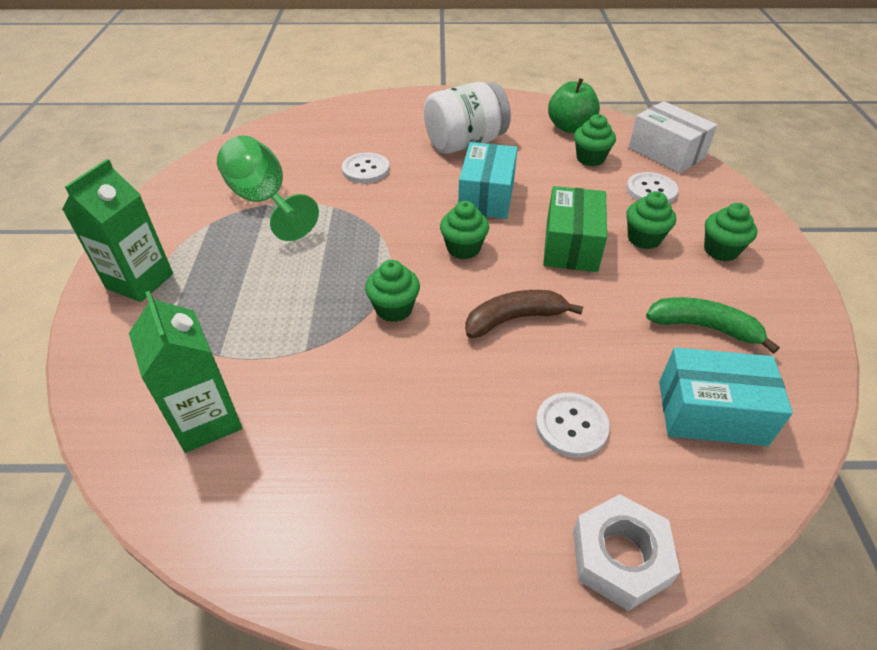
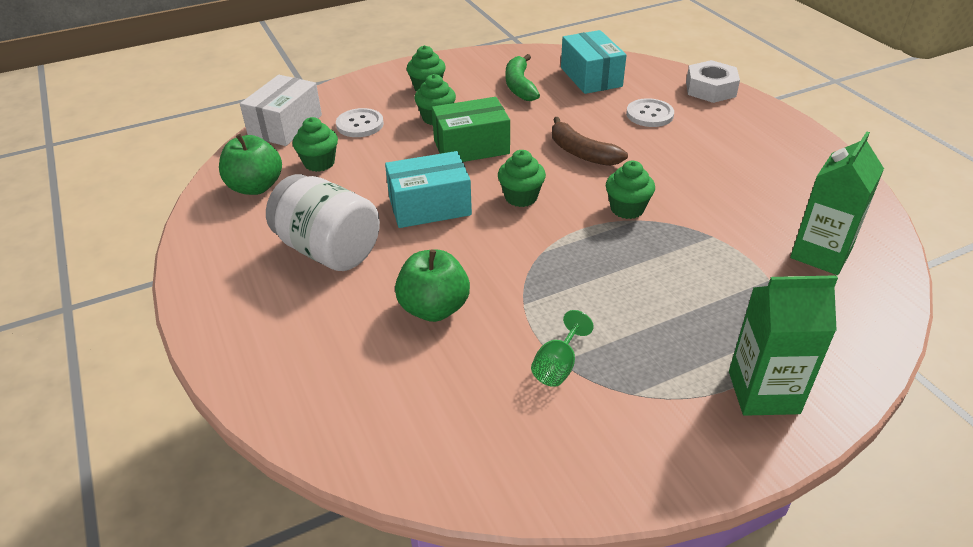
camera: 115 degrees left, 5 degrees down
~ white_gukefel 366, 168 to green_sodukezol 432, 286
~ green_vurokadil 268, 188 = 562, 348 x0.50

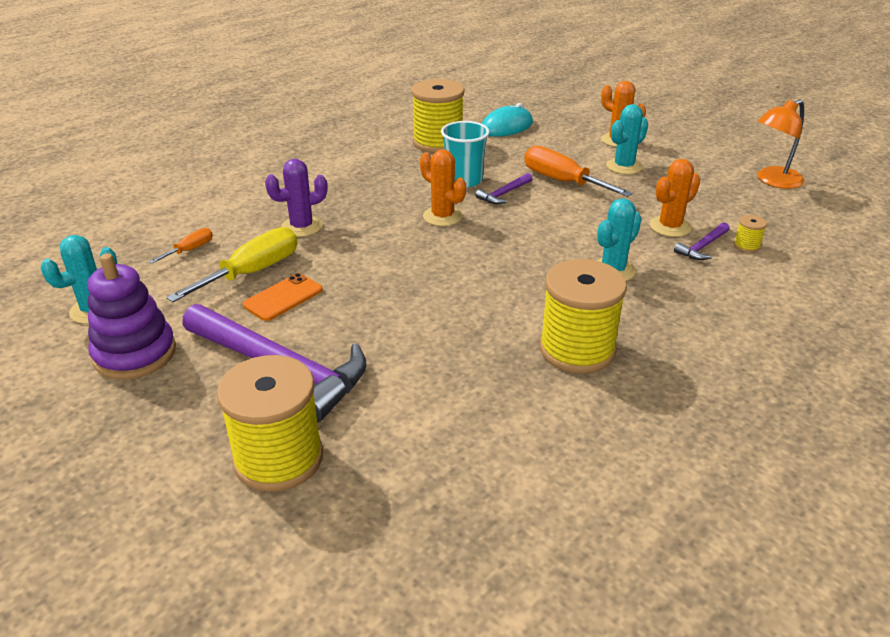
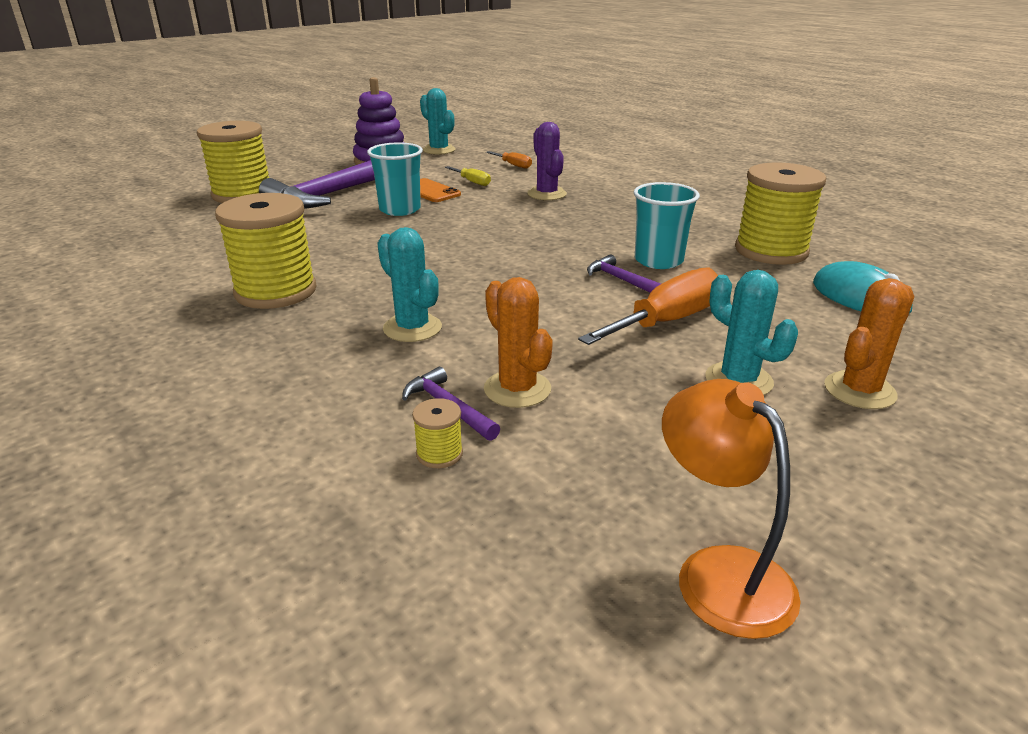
camera: 95 degrees right, 5 degrees down
- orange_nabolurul 443, 187
+ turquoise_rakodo 395, 179
~ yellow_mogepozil 232, 264 = 468, 176 x0.51

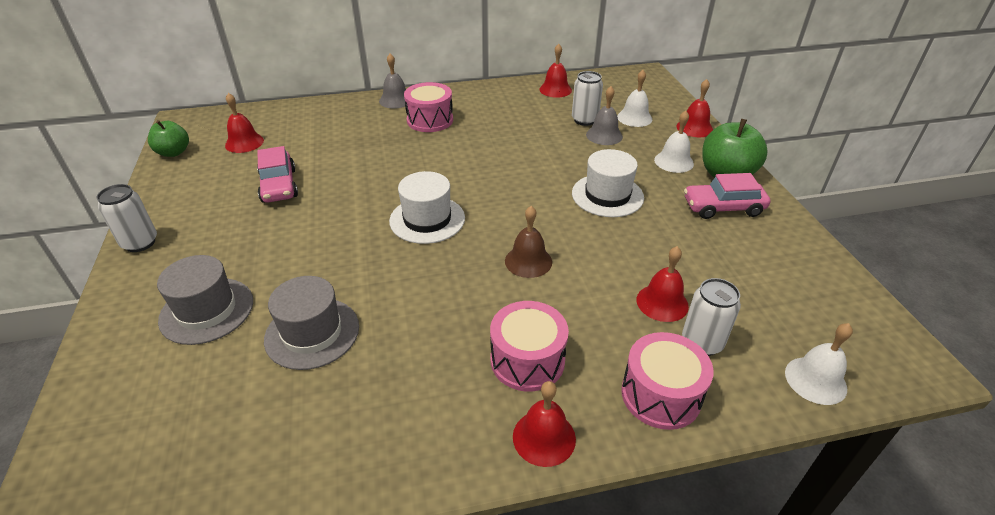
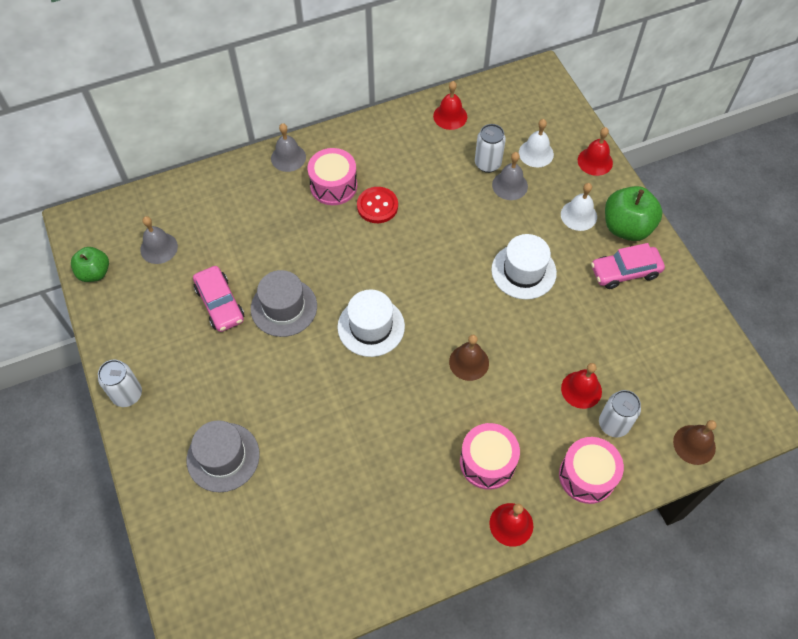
camera: 10 degrees left, 20 degrees up
+ red_gukefel 377, 205
~ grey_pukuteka 311, 323 to 284, 303
~ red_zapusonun 244, 123 to grey_zapusonun 159, 240
~ white_zapusonun 819, 364 to brown_zapusonun 695, 442

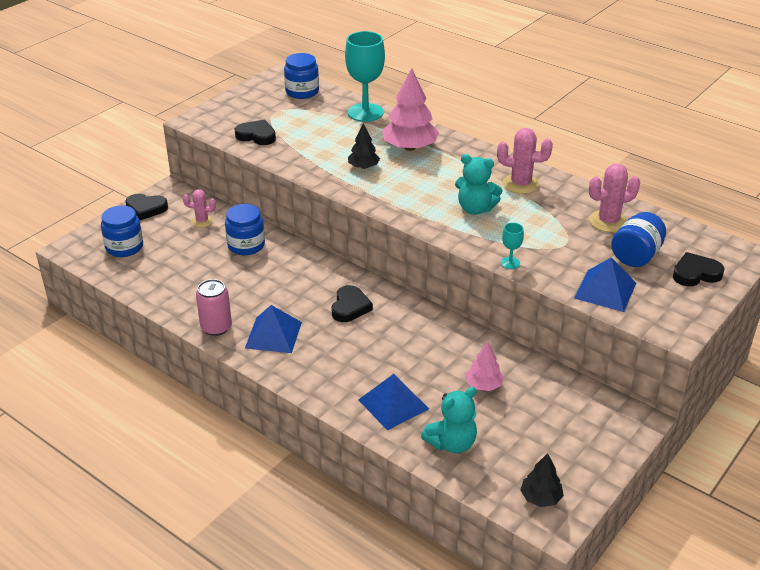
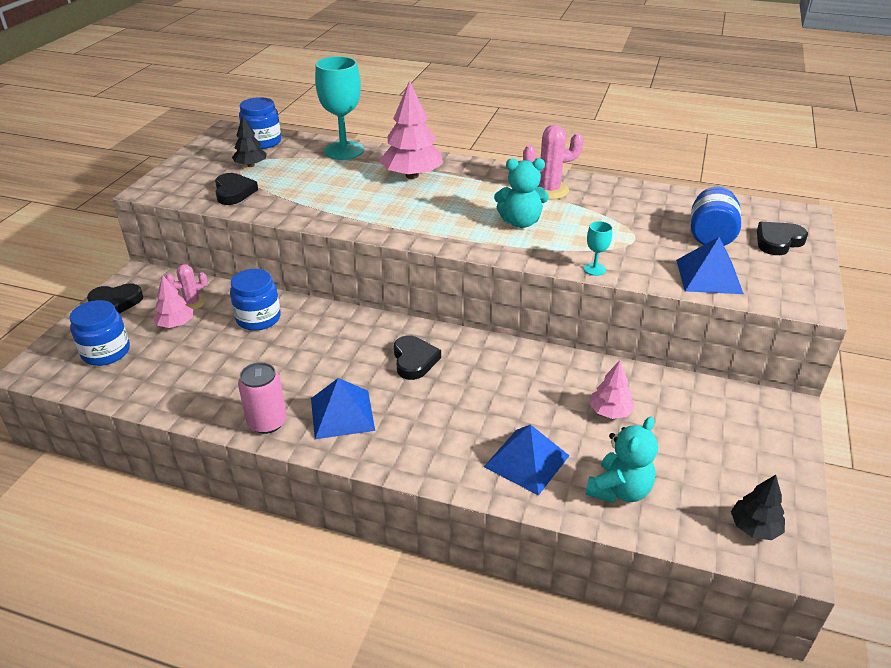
camera: 20 degrees left, 0 degrees up
- pink_nabolurul 614, 198
+ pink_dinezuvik 173, 301
~ black_dinezuvik 364, 146 to 249, 141
~ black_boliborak 255, 132 = 236, 189 75 degrees clockwise

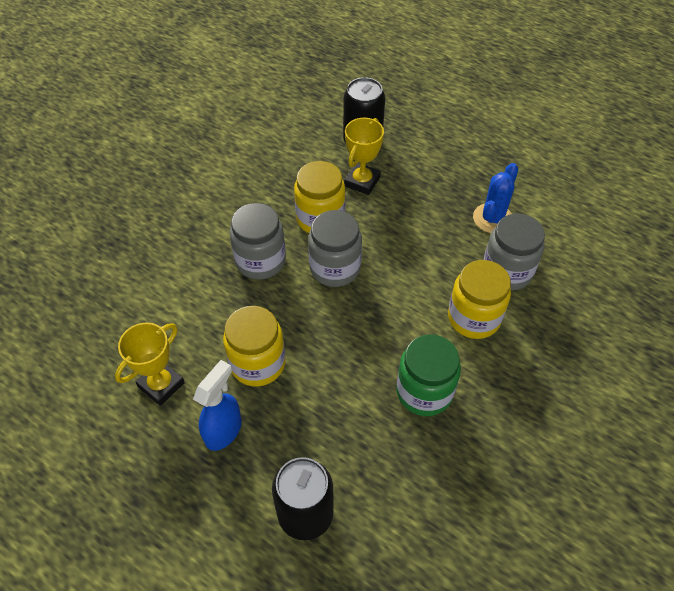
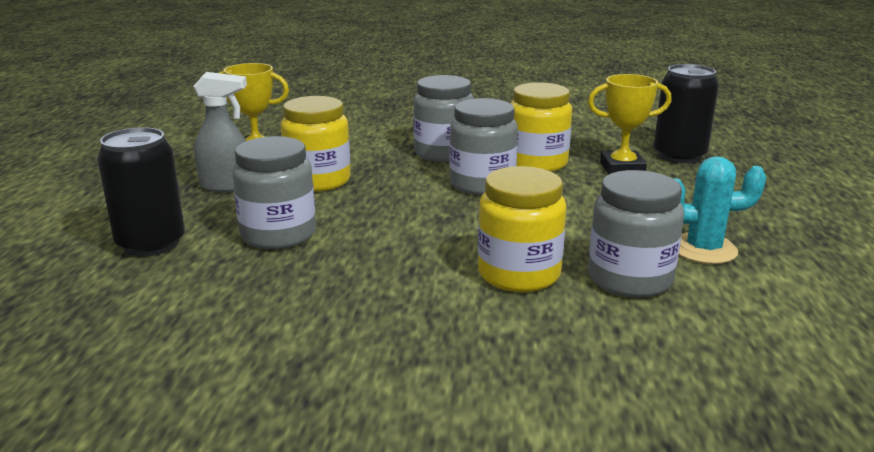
camera: 60 degrees right, 30 degrees down
- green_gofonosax 428, 375
+ grey_gofonosax 274, 192
~ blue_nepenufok 217, 405 to grey_nepenufok 220, 132
~ blue_nabolurul 495, 198 to turquoise_nabolurul 720, 210

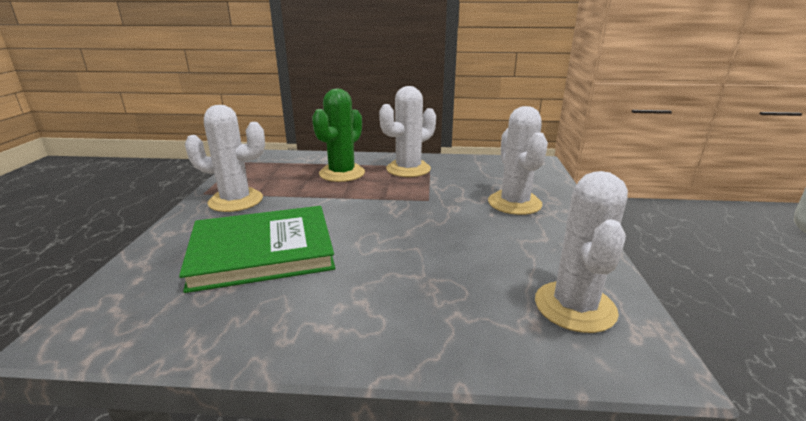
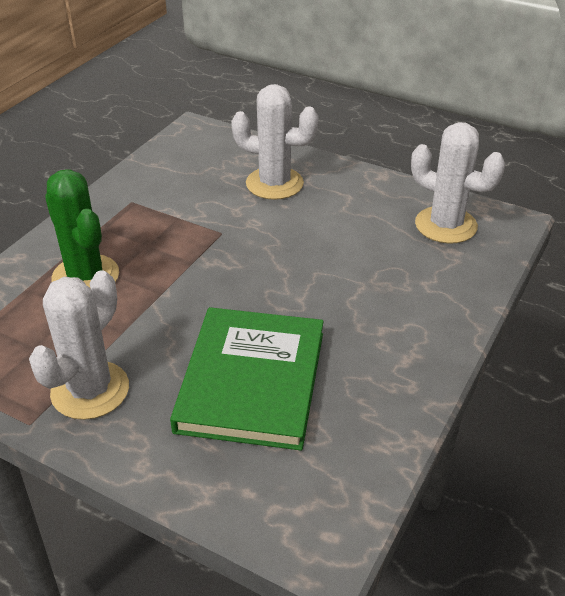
camera: 65 degrees left, 15 degrees up
- white_nabolurul 407, 131

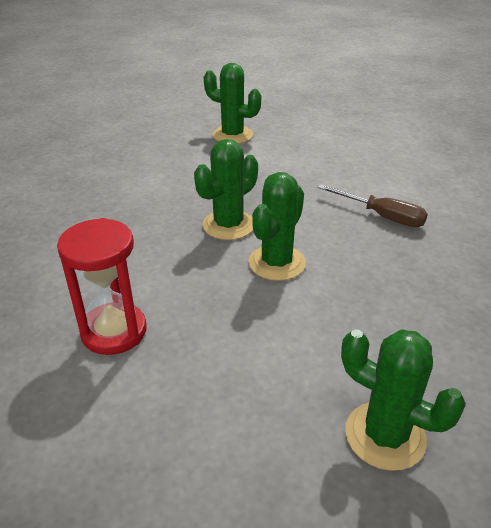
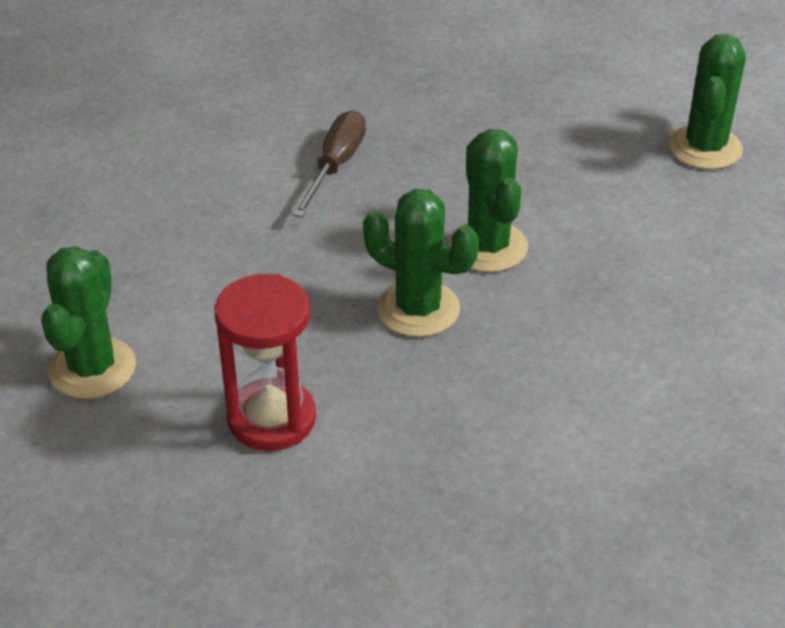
camera: 105 degrees left, 5 degrees up
~ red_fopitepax 102, 286 to 265, 362
~ green_nabolurul 277, 226 = 488, 200 60 degrees clockwise

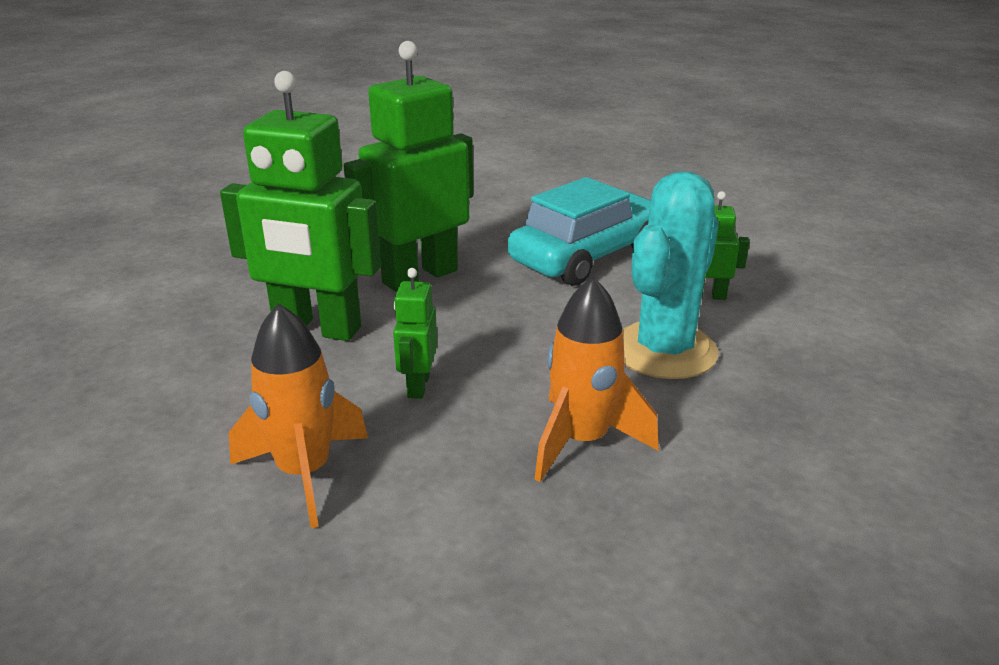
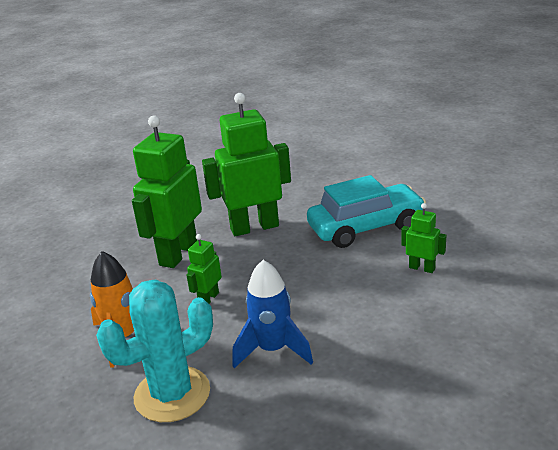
camera: 25 degrees right, 0 degrees up
~ turquoise_nabolurul 671, 275 to 154, 350
~ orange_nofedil 597, 379 to blue_nofedil 273, 314
~ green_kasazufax 300, 206 = 167, 191 75 degrees clockwise

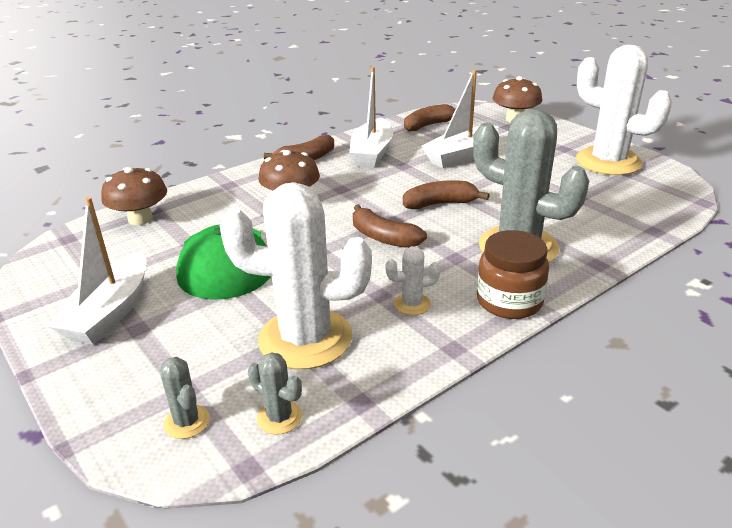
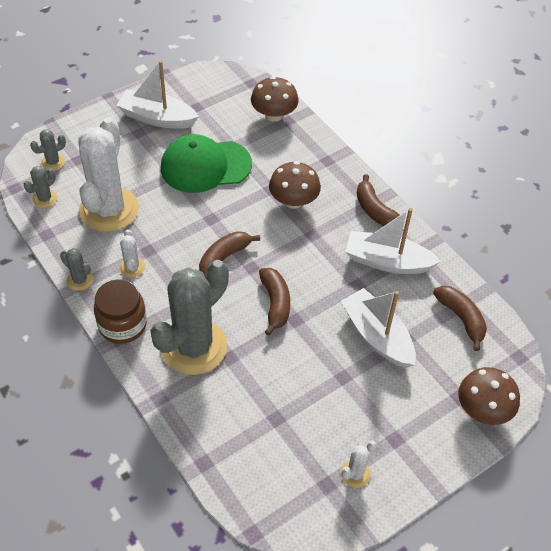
camera: 90 degrees right, 20 degrees up
+ grey_nabolurul 76, 269
~ white_nabolurul 624, 110 = 359, 464 x0.42

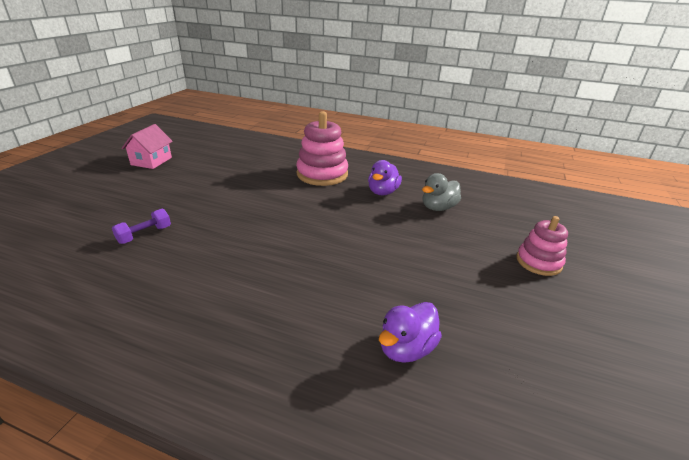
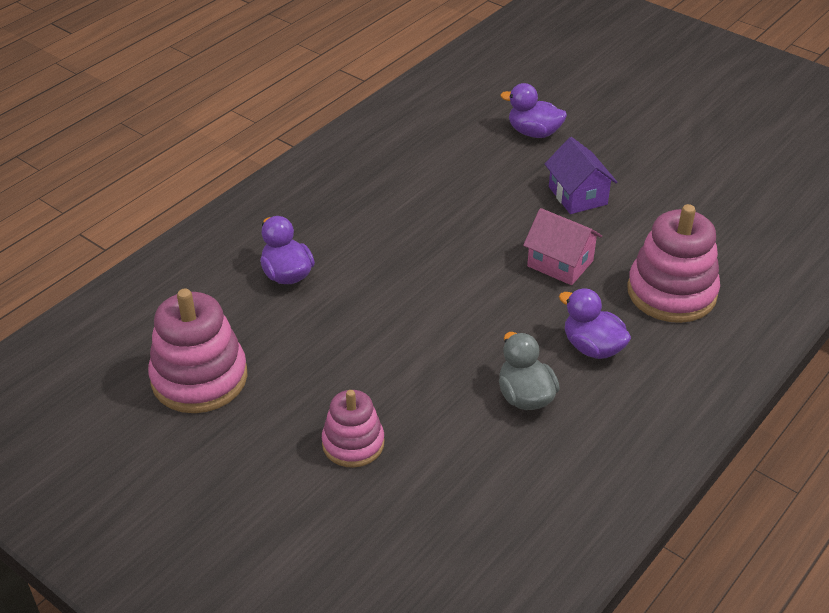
camera: 110 degrees right, 10 degrees up
+ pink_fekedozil 198, 351
+ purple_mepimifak 581, 175
~ pink_mepimifak 147, 146 to 562, 246
~ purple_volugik 141, 226 to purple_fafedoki 533, 110

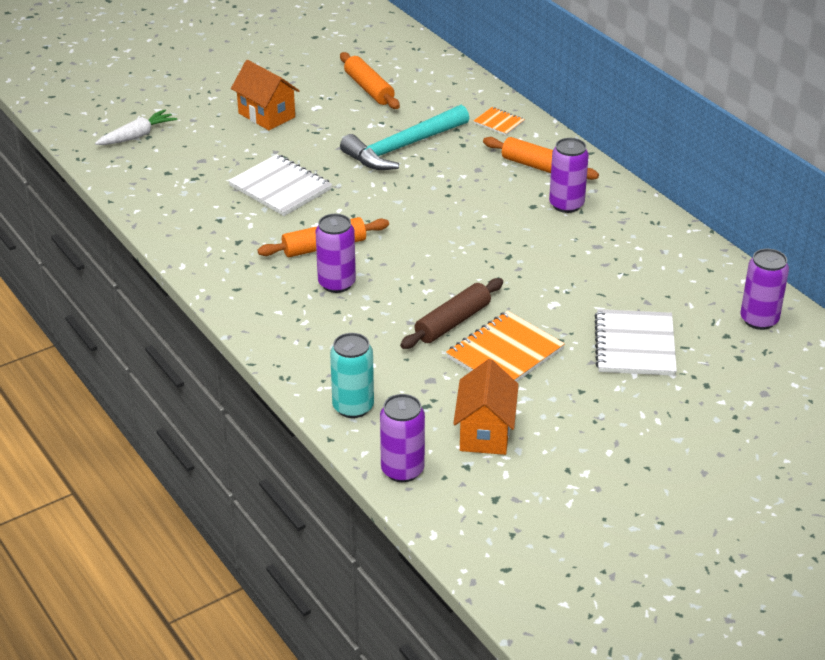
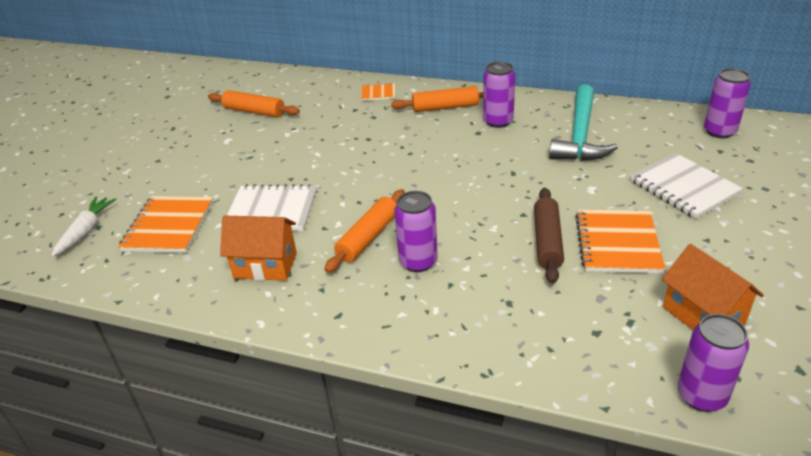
camera: 35 degrees left, 0 degrees up
- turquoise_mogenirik 352, 375
+ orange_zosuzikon 165, 224
~ orange_mepimifak 265, 95 to 258, 248
~ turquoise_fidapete 404, 137 to 583, 123

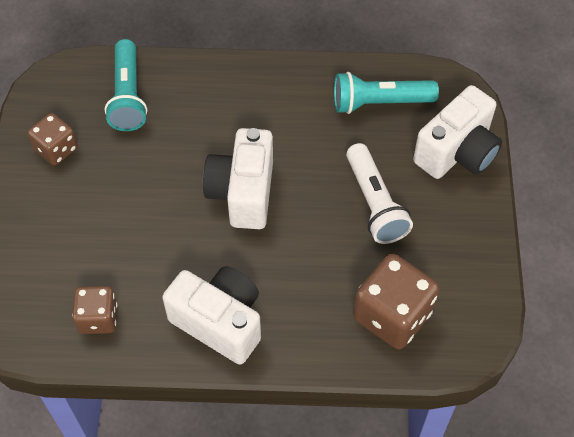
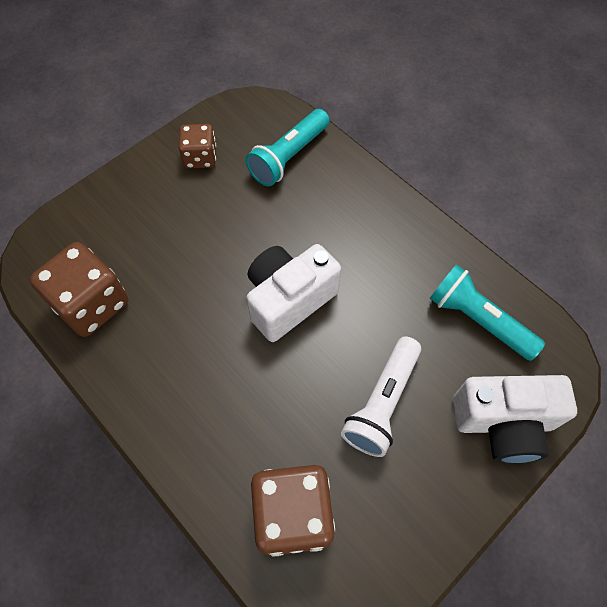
camera: 45 degrees right, 5 degrees up
- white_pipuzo 211, 315
~ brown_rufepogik 94, 310 = 79, 289 x1.65

